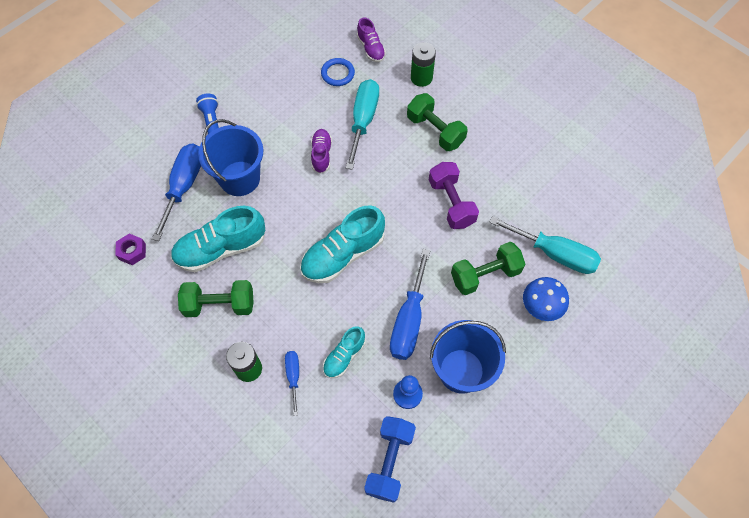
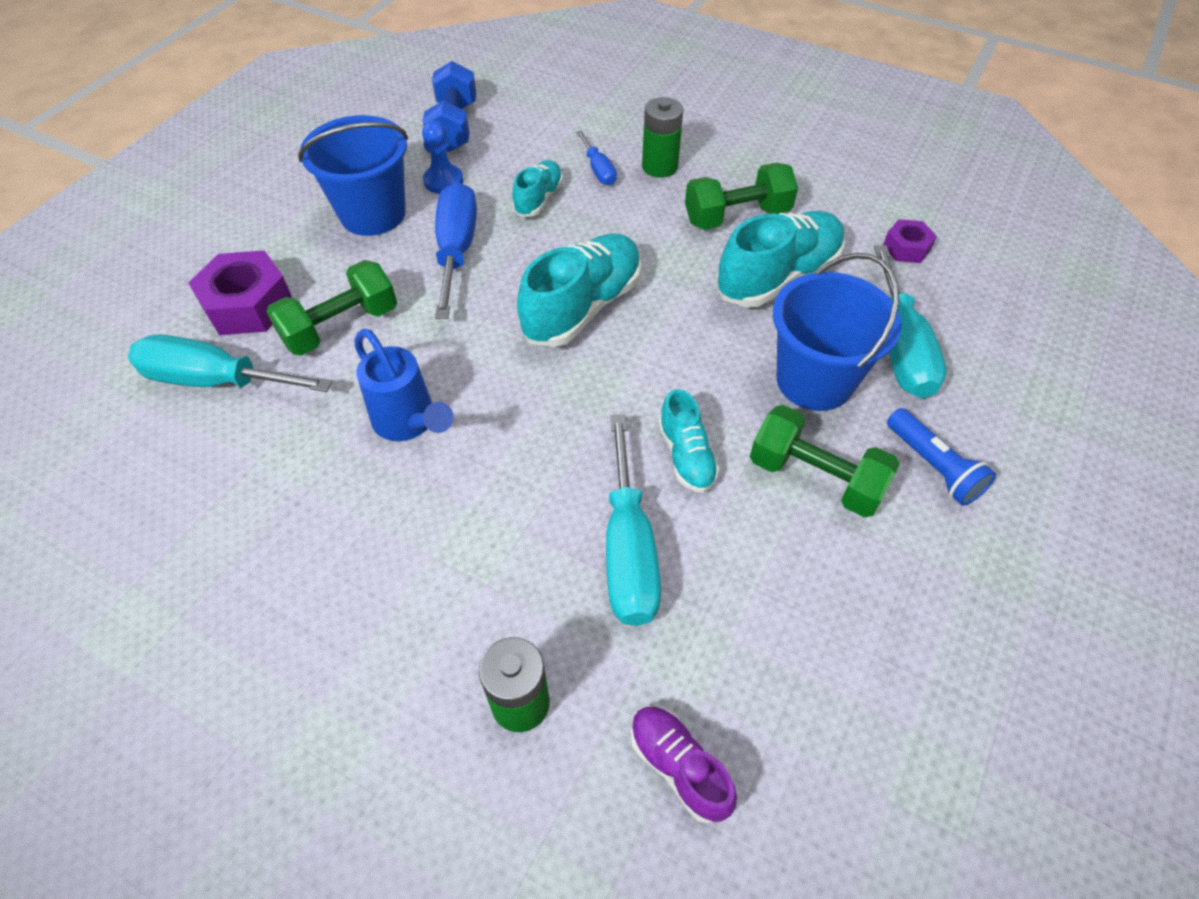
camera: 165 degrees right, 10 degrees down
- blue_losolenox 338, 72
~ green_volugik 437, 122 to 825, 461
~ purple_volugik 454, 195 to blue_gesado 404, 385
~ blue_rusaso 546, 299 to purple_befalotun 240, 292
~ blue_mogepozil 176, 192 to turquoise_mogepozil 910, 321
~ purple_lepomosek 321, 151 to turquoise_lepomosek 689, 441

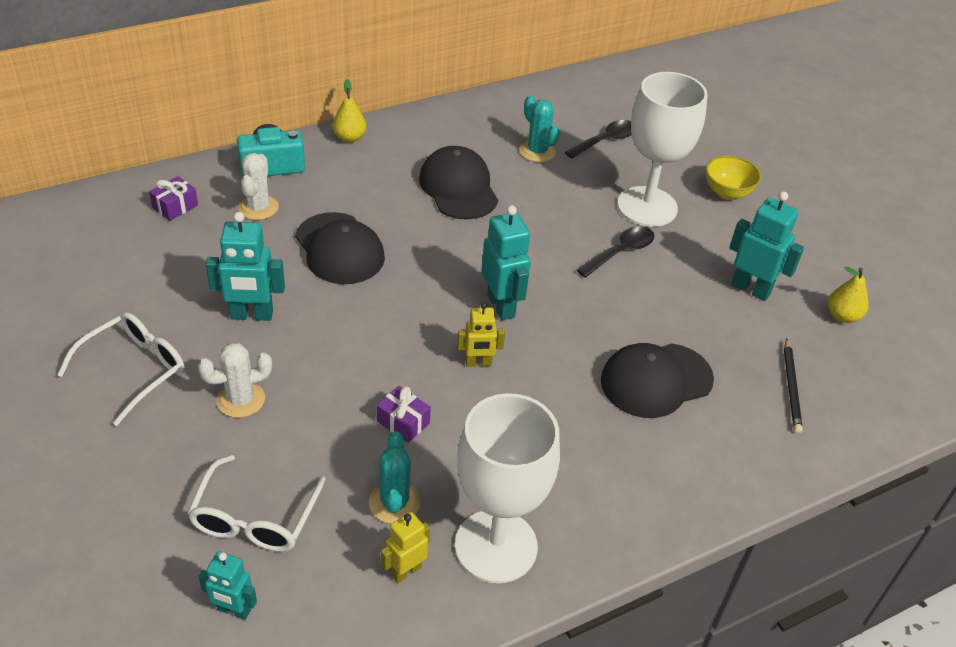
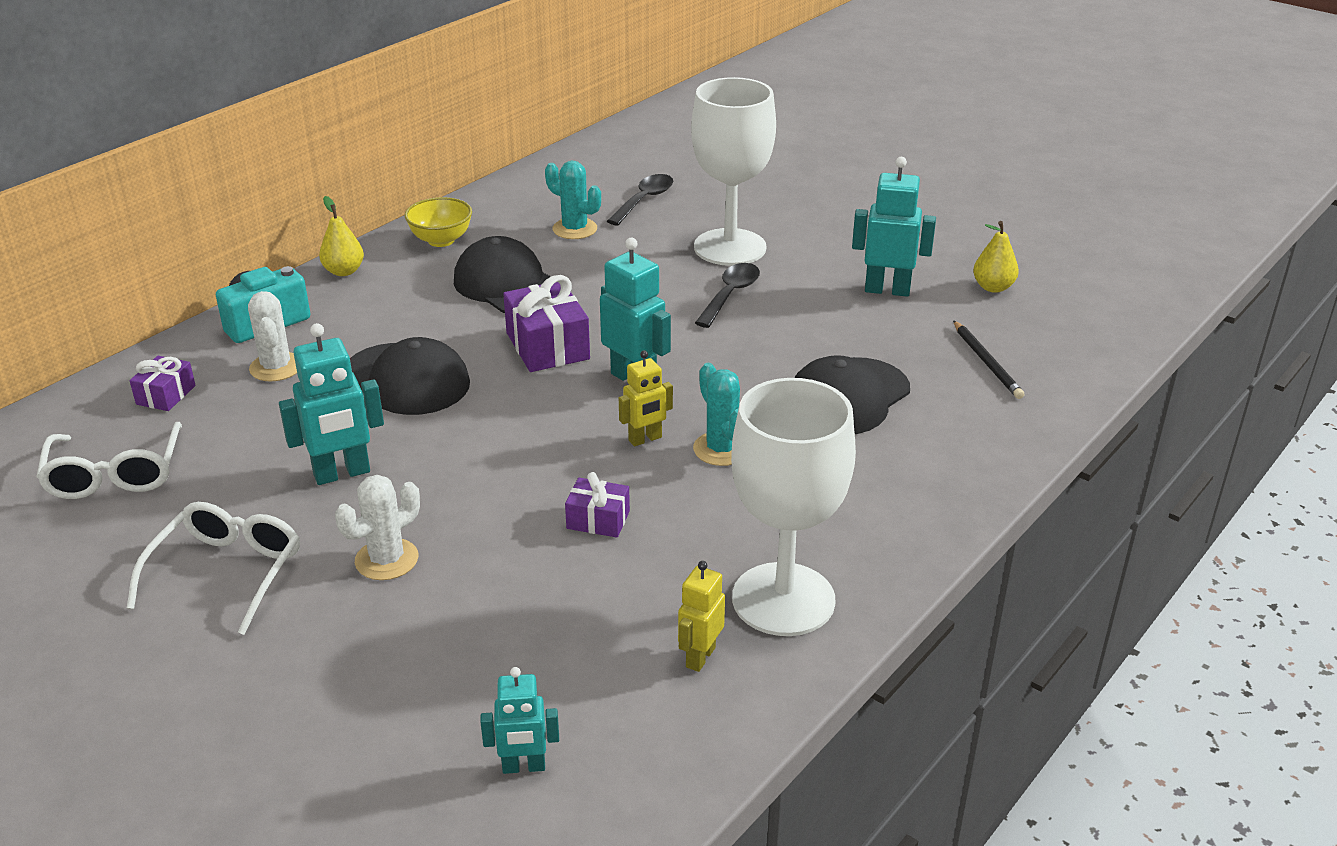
camera: 20 degrees left, 10 degrees down
+ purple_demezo 546, 323
~ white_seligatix 256, 503 to 109, 460
~ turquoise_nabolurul 394, 477 to 716, 414
~ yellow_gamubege 733, 177 to 438, 222

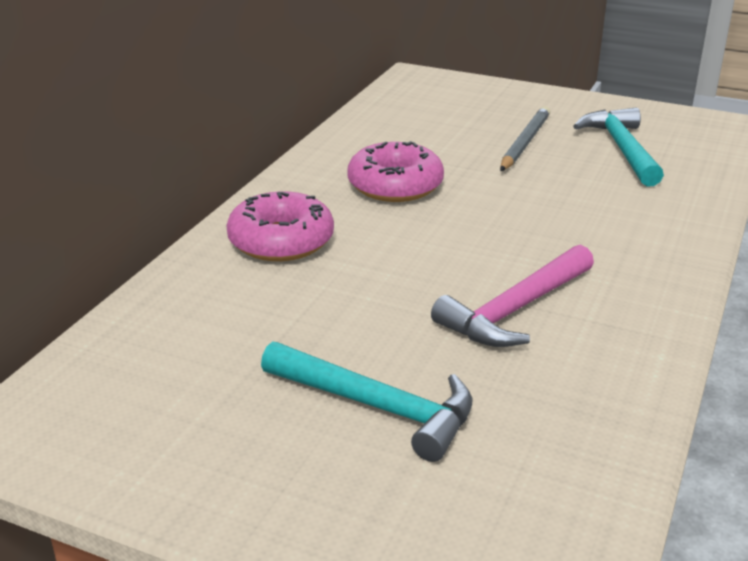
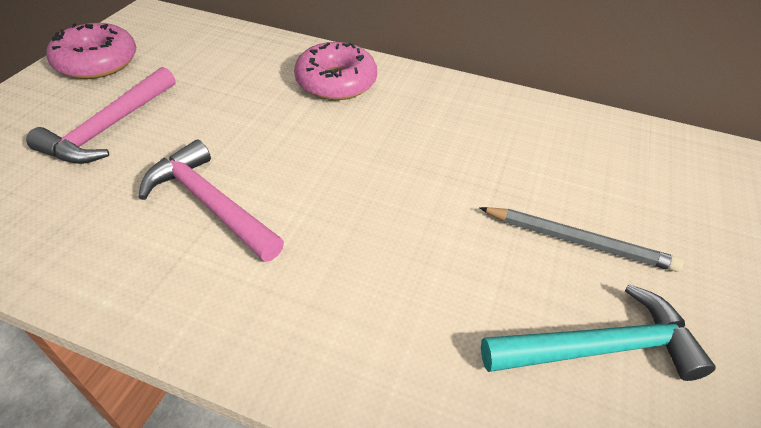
camera: 85 degrees right, 15 degrees up
~ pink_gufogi 395, 171 to 91, 51
~ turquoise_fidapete 366, 401 to pink_fidapete 100, 115

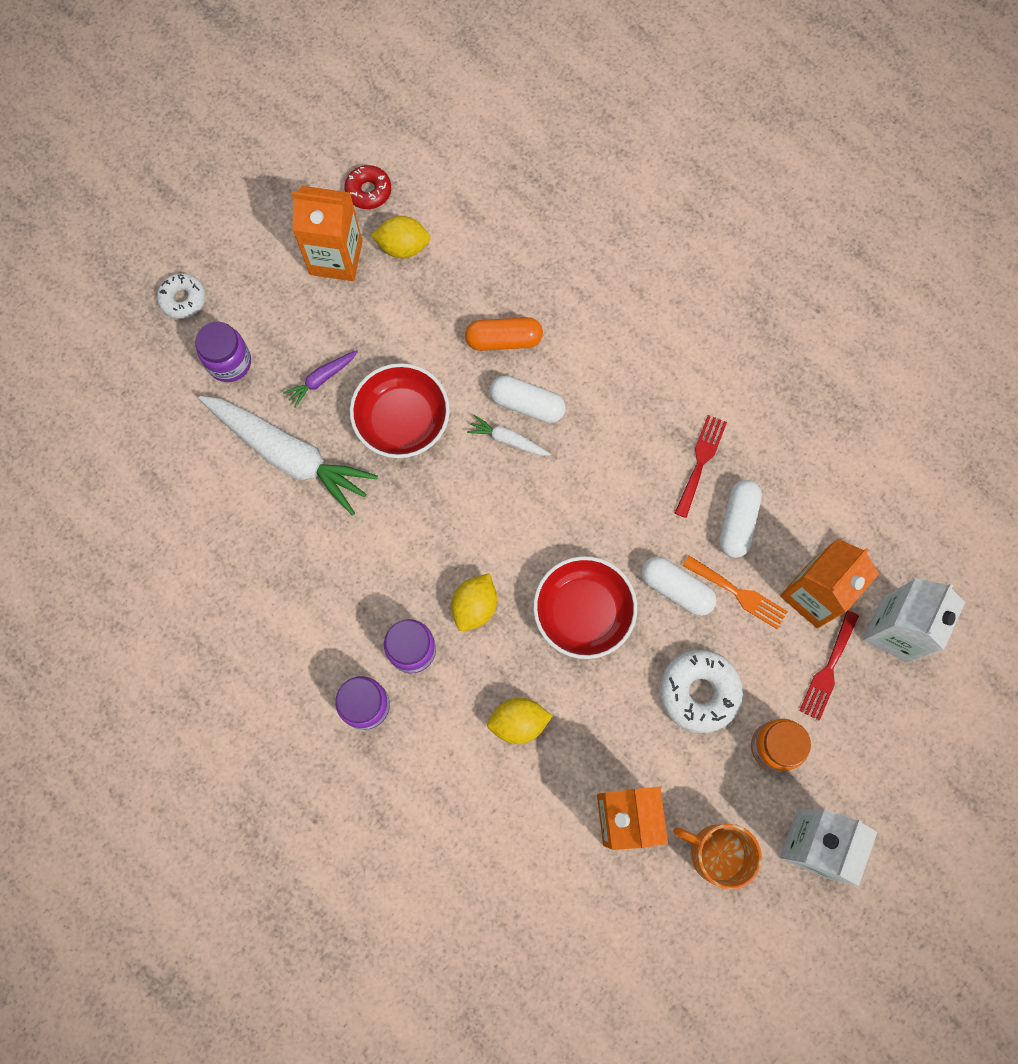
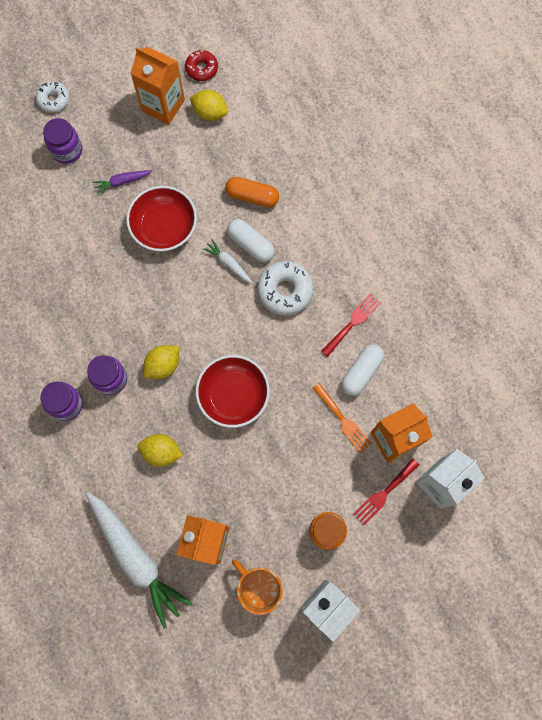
camera: 20 degrees right, 0 degrees up
- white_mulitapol 679, 586
~ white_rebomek 288, 456 to 139, 560
~ white_gufogi 701, 691 to 285, 288

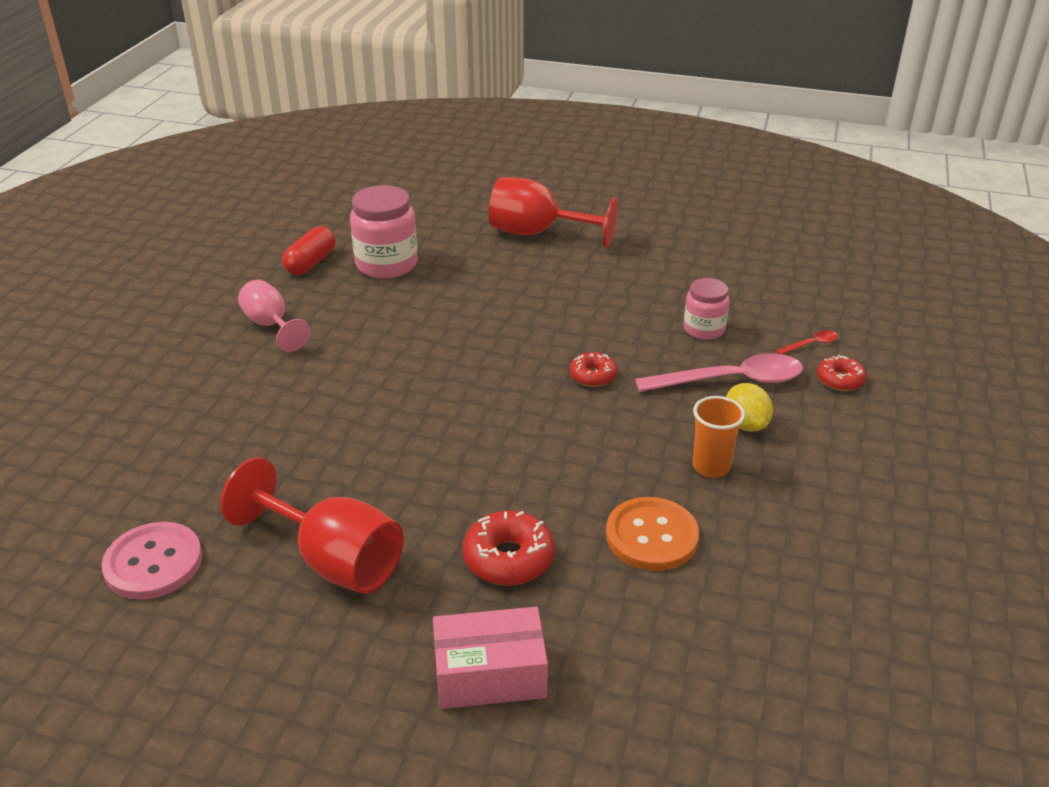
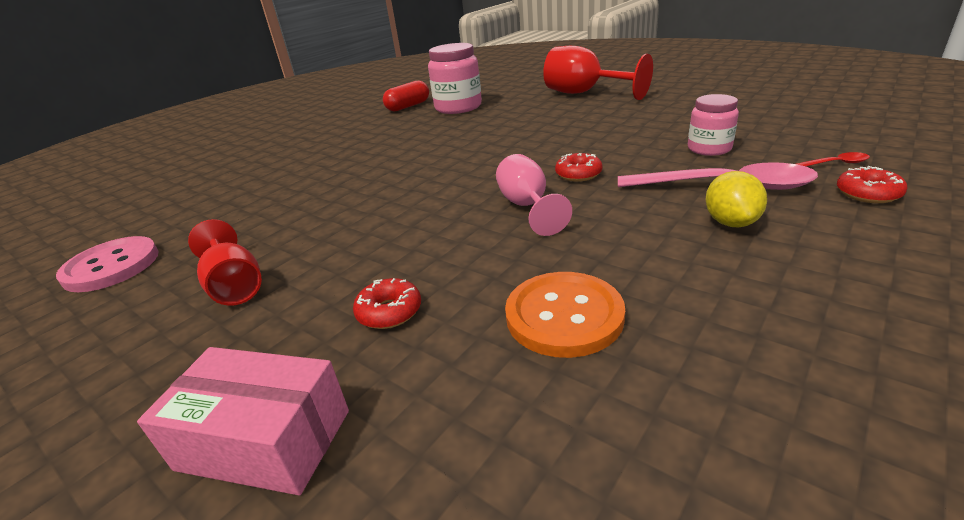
camera: 25 degrees right, 5 degrees down
- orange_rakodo 719, 437
~ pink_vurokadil 274, 316 to 534, 195
~ red_vurokadil 312, 525 = 225, 262 x0.63
~ red_gufogi 509, 548 = 387, 303 x0.64

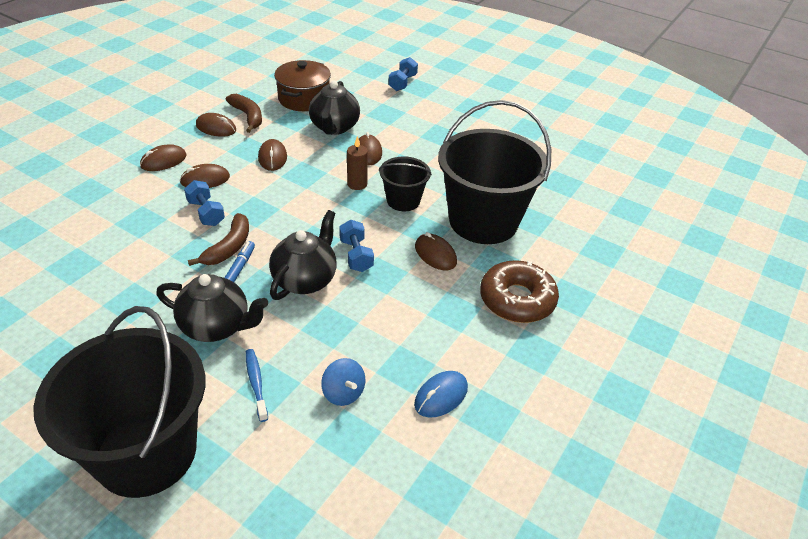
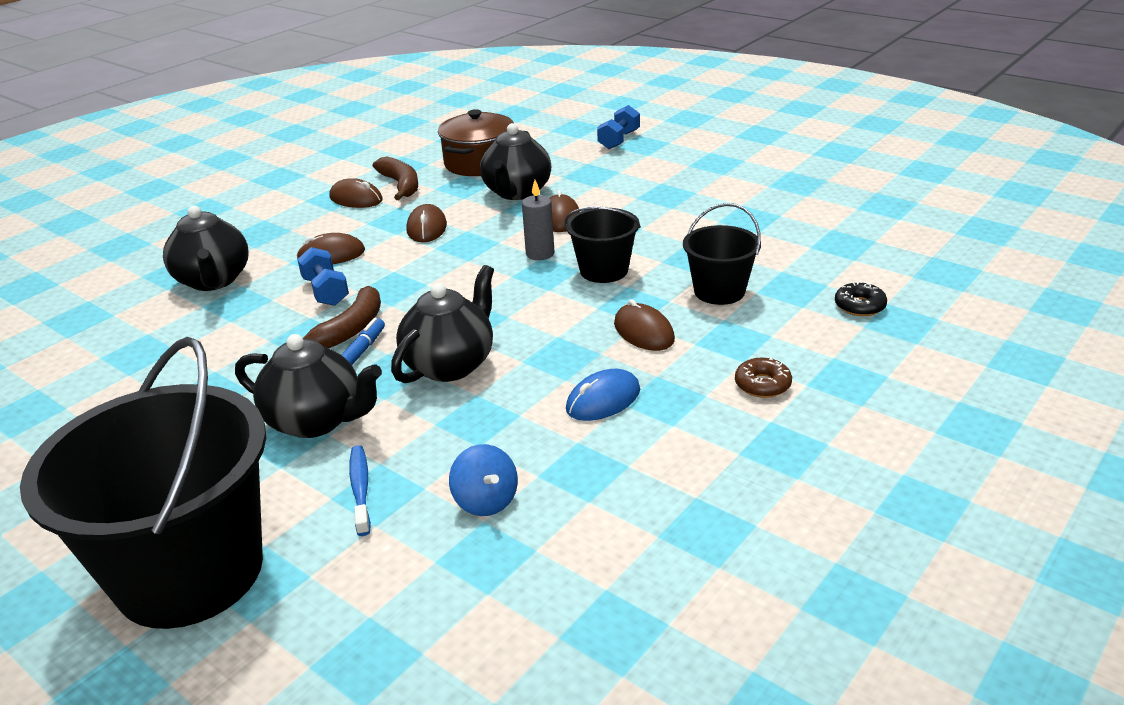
camera: 10 degrees right, 10 degrees down
- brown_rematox 163, 157
- blue_volugik 356, 246
+ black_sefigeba 205, 248
+ black_gufogi 861, 298
~ blue_rematox 441, 394 to 603, 395
~ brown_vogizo 357, 163 to grey_vogizo 538, 220
~ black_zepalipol 494, 172 = 722, 254 x0.50
~ brown_gufogi 519, 291 = 763, 377 x0.48

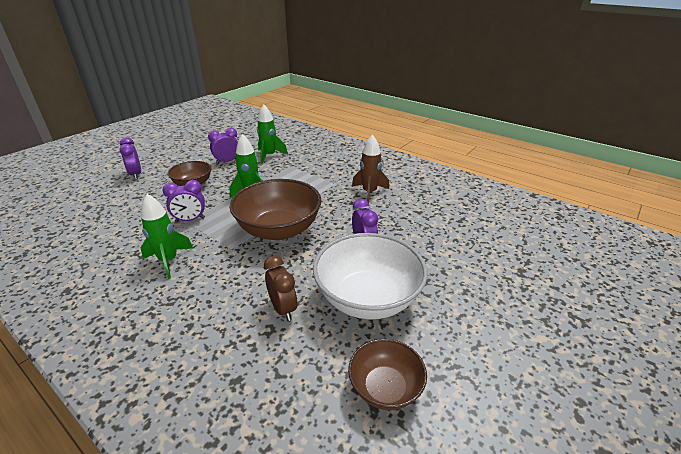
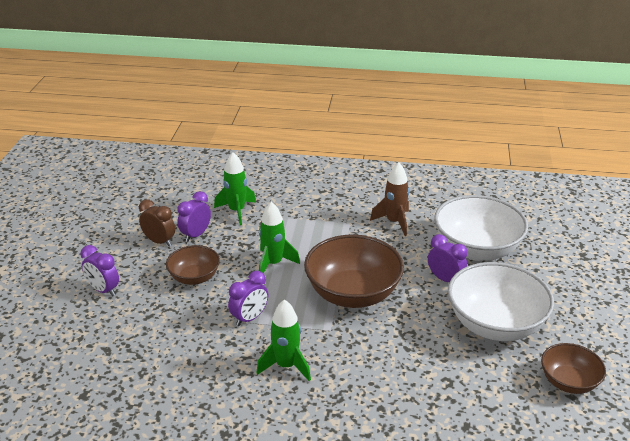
camera: 30 degrees left, 0 degrees up
+ white_gamubege 481, 228
~ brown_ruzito 281, 288 to 157, 223

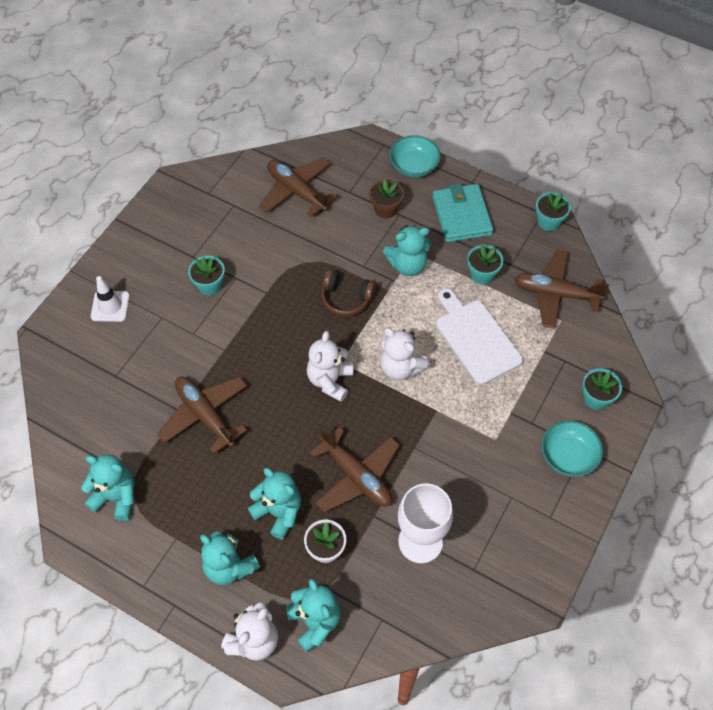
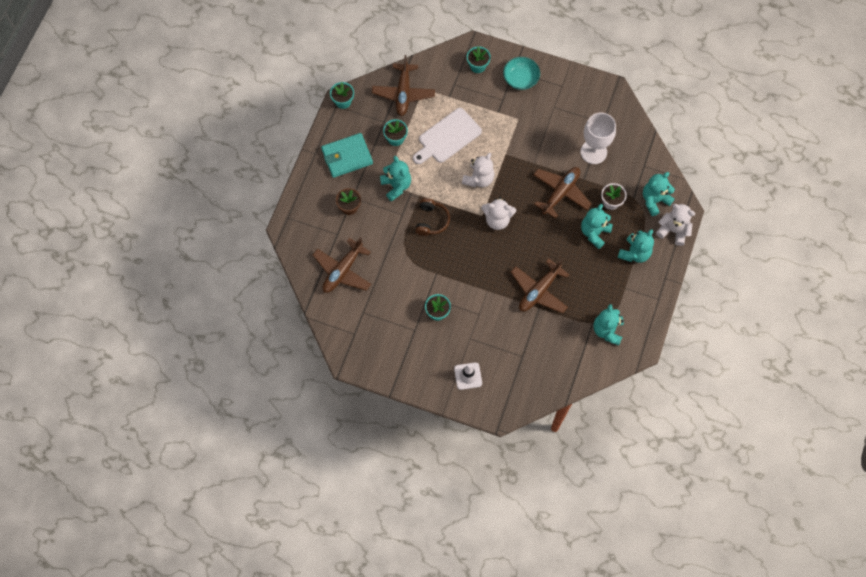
camera: 100 degrees left, 10 degrees up
- turquoise_gamubege 415, 156

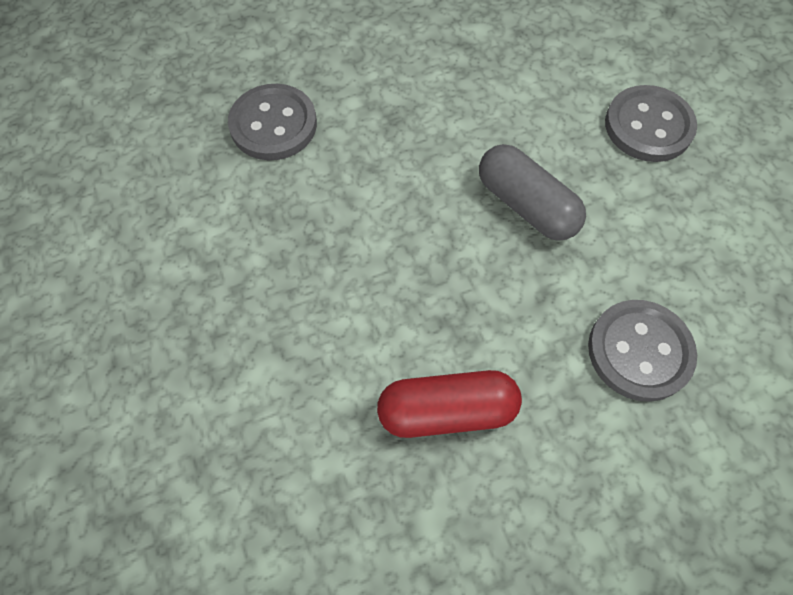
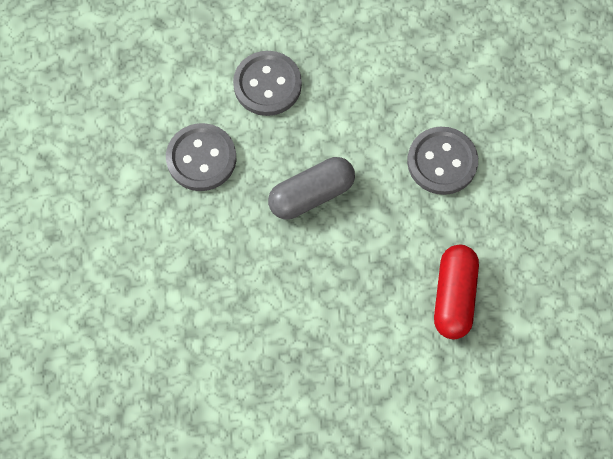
camera: 75 degrees left, 5 degrees up
~ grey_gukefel 272, 122 to 201, 157

